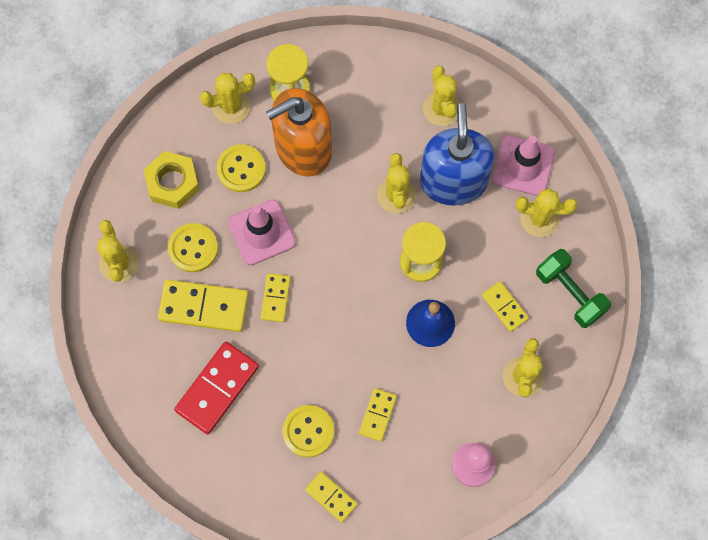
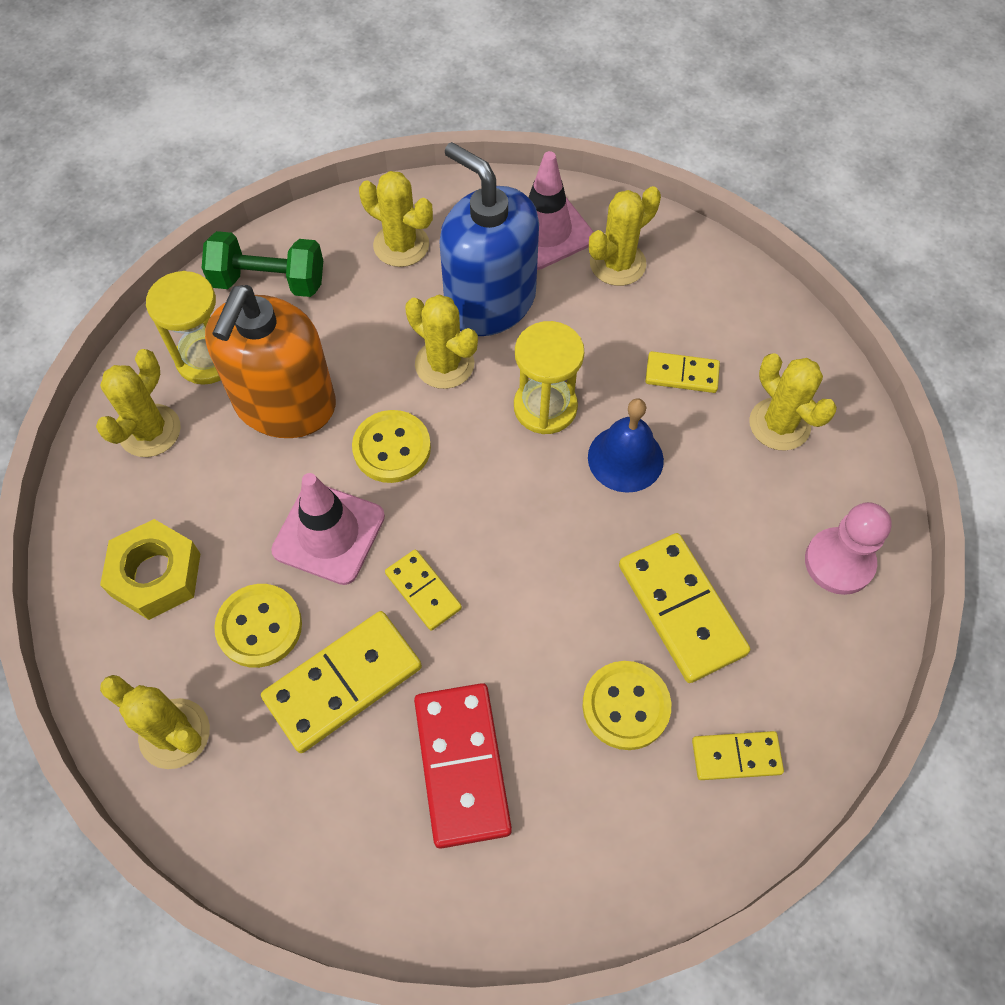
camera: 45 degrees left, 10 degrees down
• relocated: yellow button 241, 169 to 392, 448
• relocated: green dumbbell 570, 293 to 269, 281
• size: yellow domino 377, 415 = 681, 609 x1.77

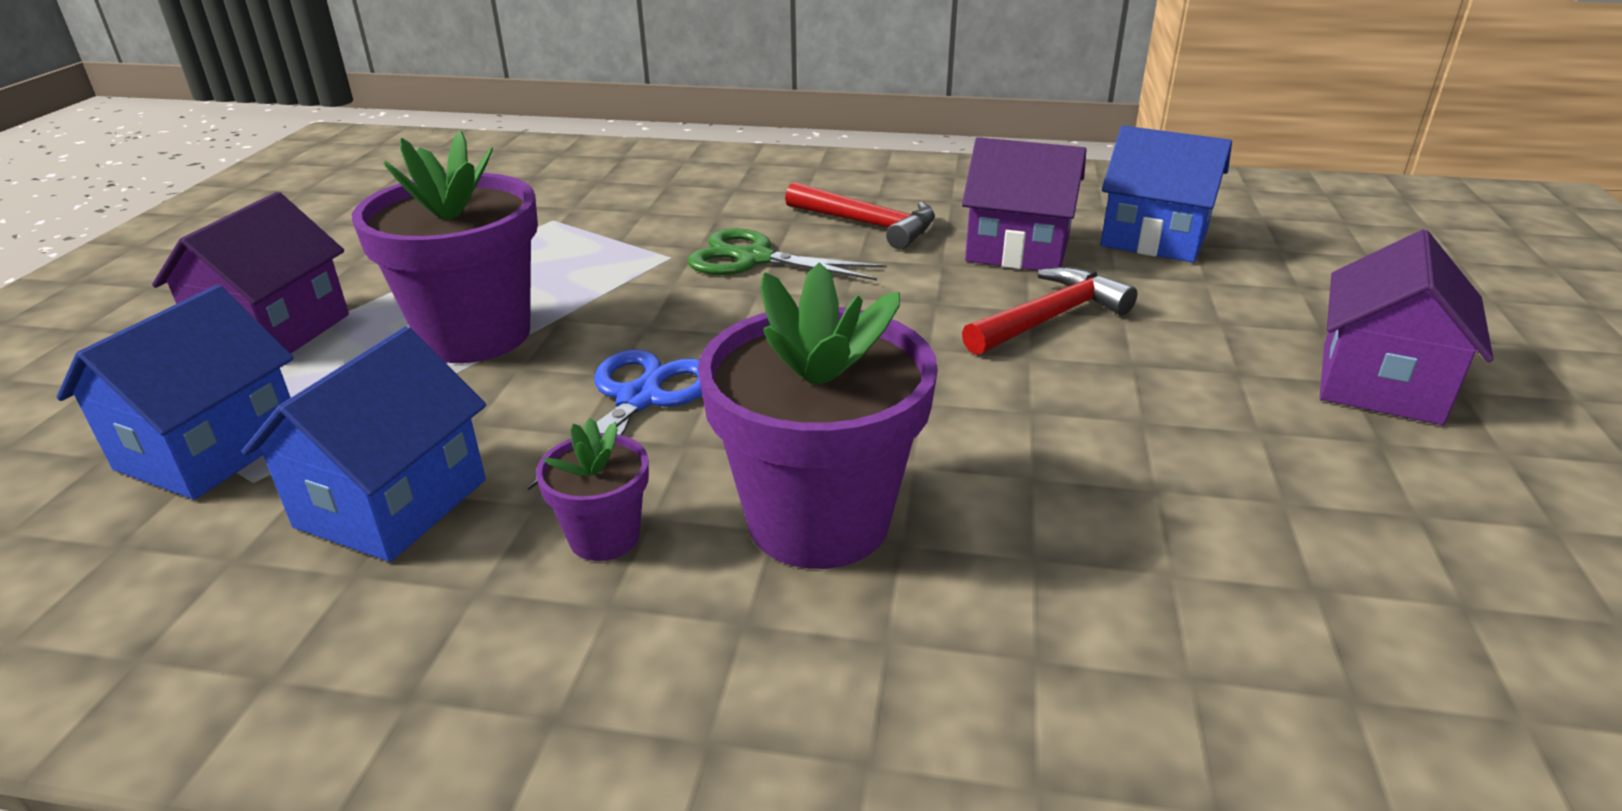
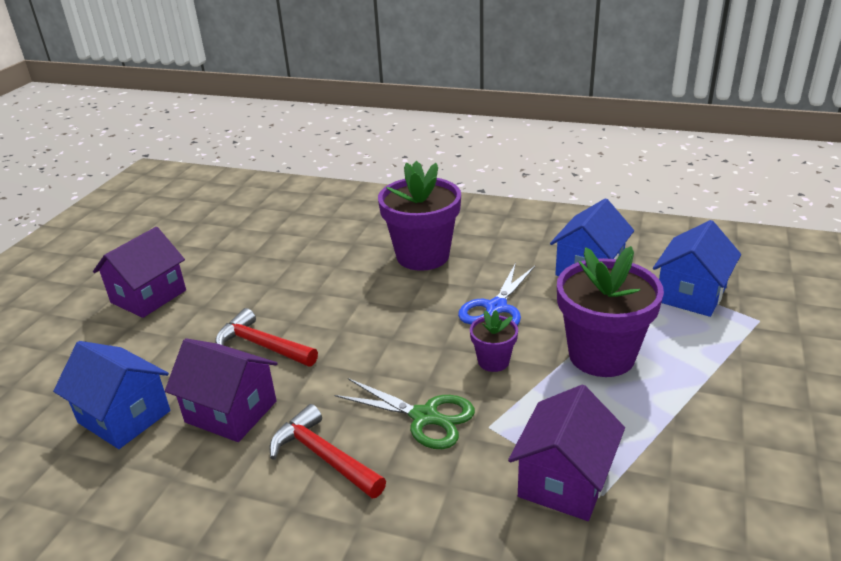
camera: 170 degrees left, 0 degrees up
• relocated: purple house 274, 331 to 564, 481
• relocated: purple flower pot 604, 537 to 493, 361
• spun: red hammer 1050, 318 = 262, 345 60 degrees clockwise

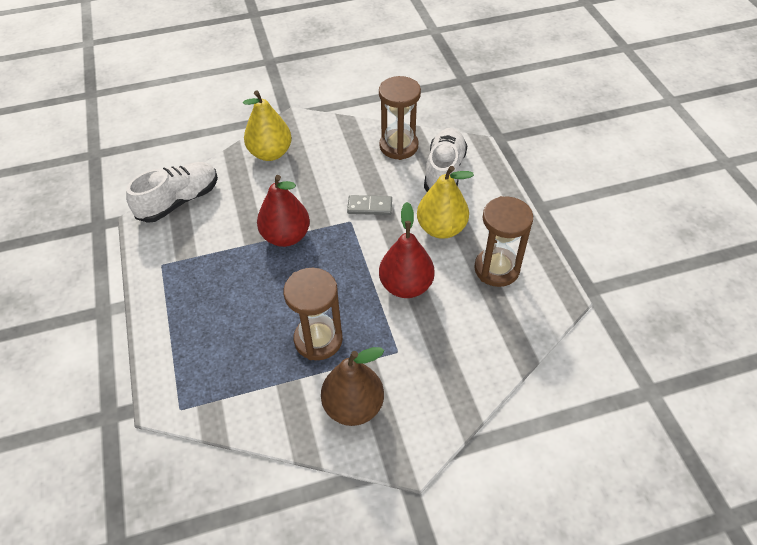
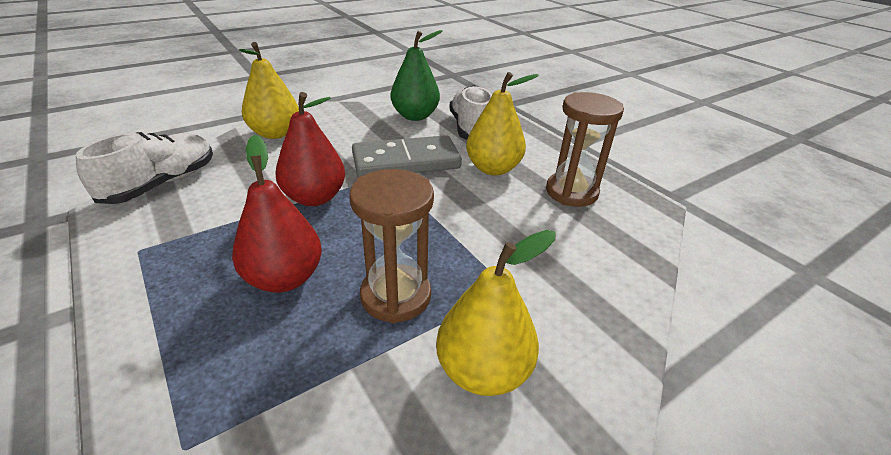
camera: 20 degrees left, 15 degrees down
• relocated: red pear 406, 286 to 284, 278
• exchanged: brown hourglass 398, 146 to green pear 415, 116
• colour: brown pear 353, 406 to yellow pear 483, 371
• size: grey domino 370, 206 = 406, 161 x2.03

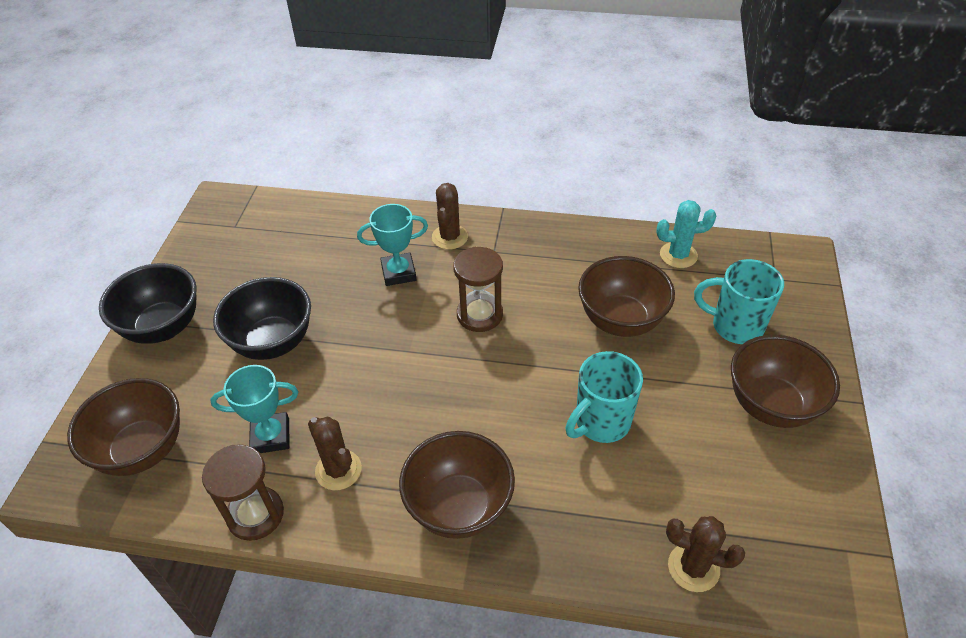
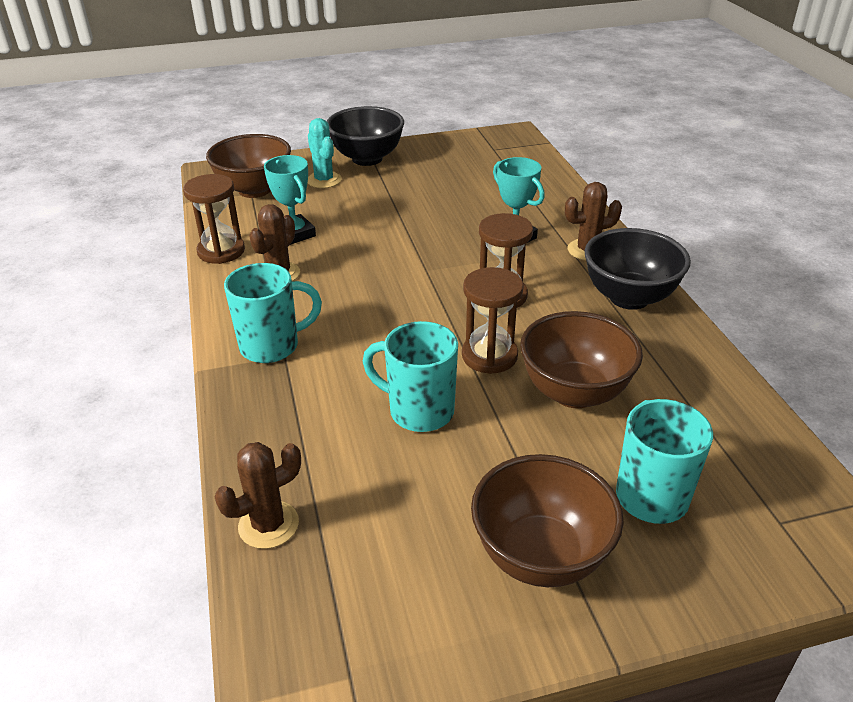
camera: 65 degrees right, 10 degrees down
• appeared: brown hourglass 489, 356
• relocated: black bowl 273, 342 to 629, 297
• relocated: turquoise cactus 678, 255 to 324, 180
• exchanged: brown bowl 459, 507 to turquoise mug 272, 346
• spun: brown cactus 693, 567 = 268, 525 60 degrees clockwise

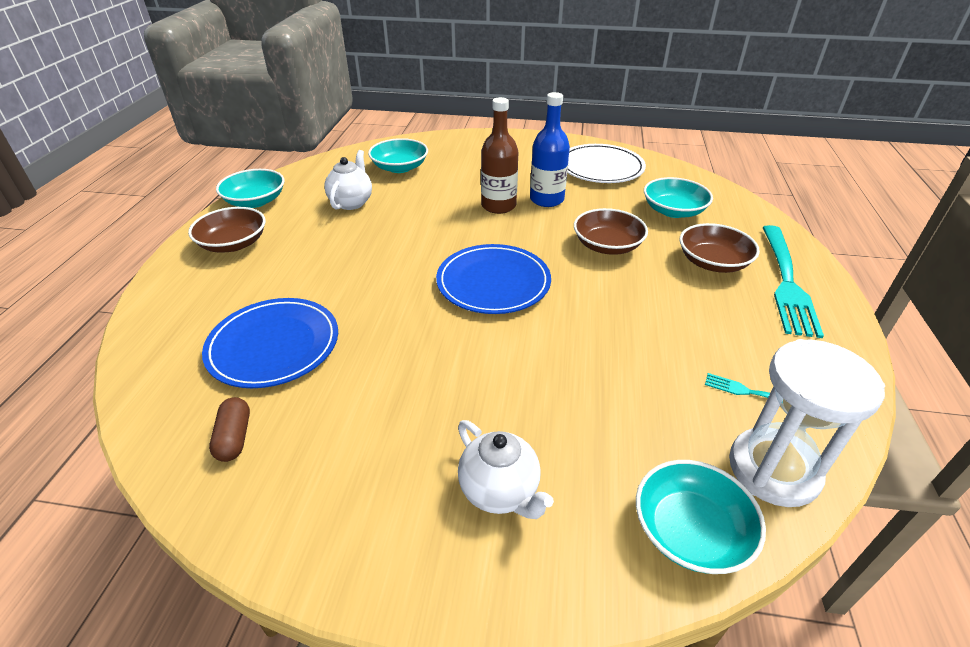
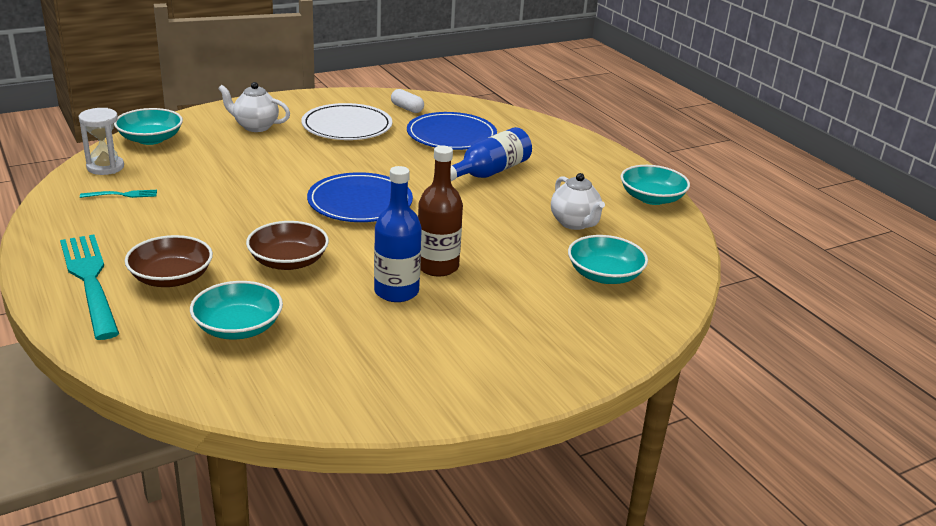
camera: 140 degrees right, 10 degrees down
• missing: brown bowl 233, 243
• appeared: blue bottle 489, 172
• relocated: white plate 601, 167 to 347, 126
• colour: brown capsule 234, 437 to white capsule 407, 108
• size: white hourglass 773, 469 = 105, 167 x0.65

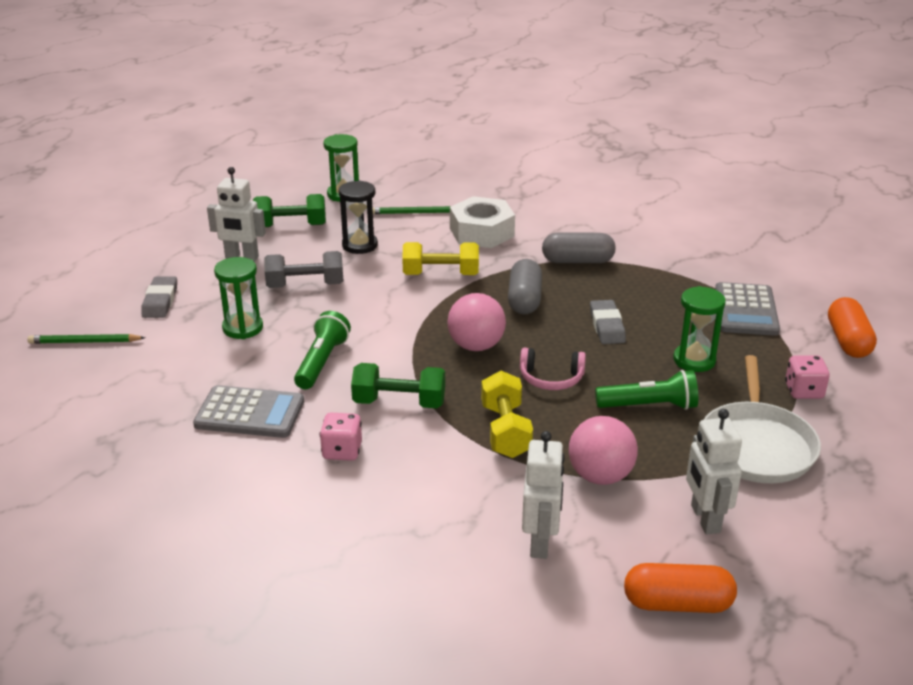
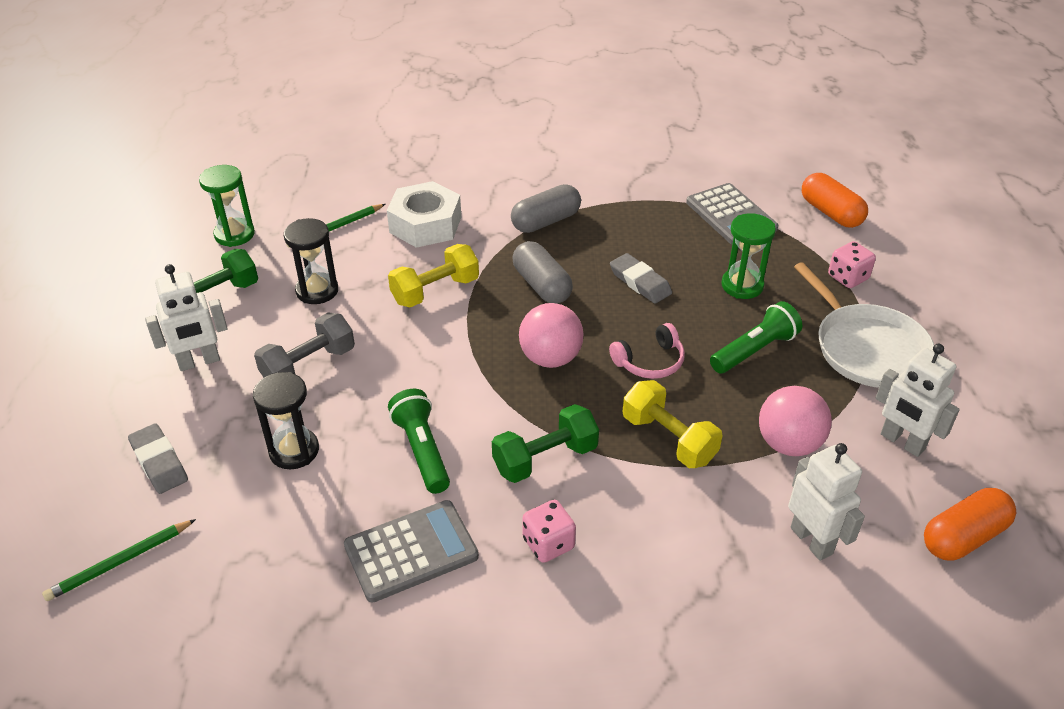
camera: 35 degrees left, 10 degrees up
• colour: green hourglass 243, 328 to black hourglass 294, 451

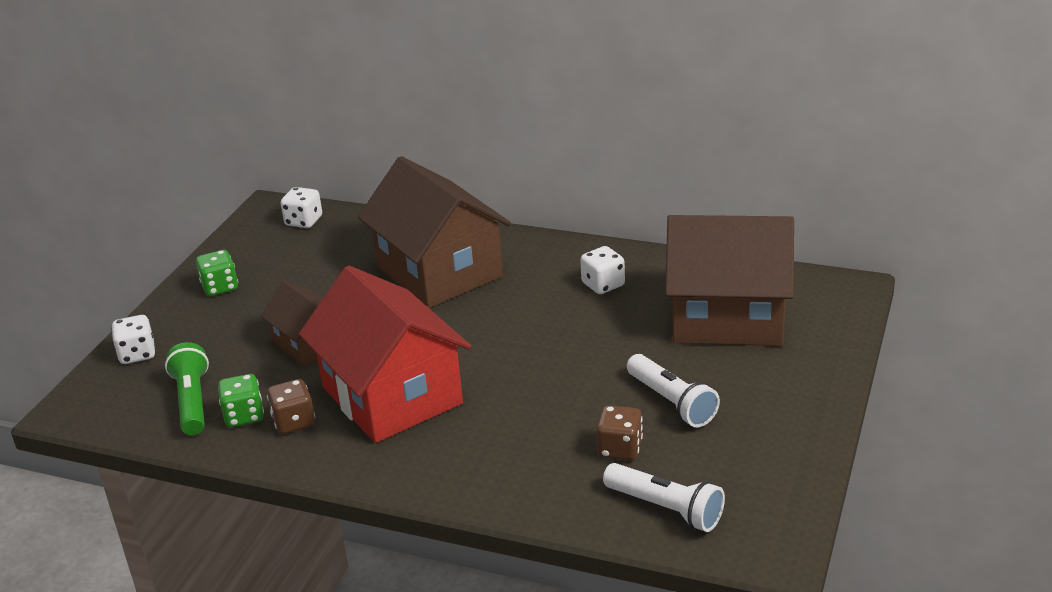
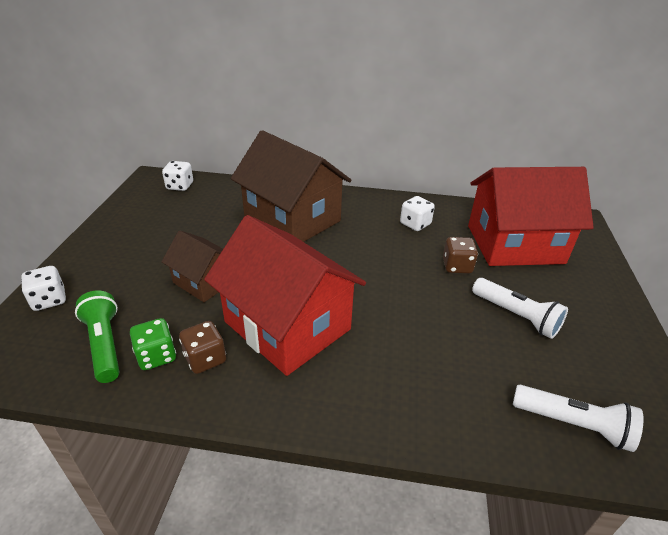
camera: 15 degrees left, 5 degrees up
• missing: green dice 220, 287
• relocated: brown dice 619, 449 to 457, 266
• colour: brown house 727, 317 to red house 514, 244

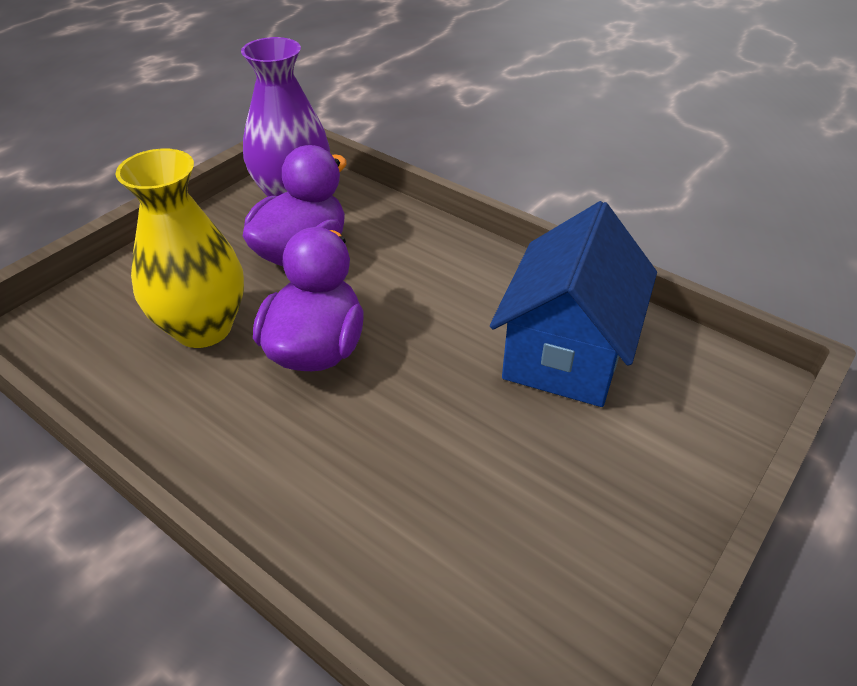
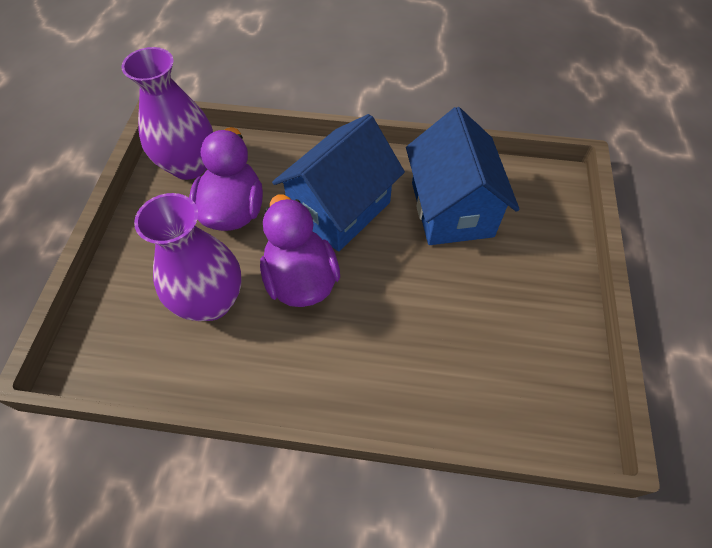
camera: 30 degrees left, 15 degrees up
• appeared: blue house 340, 209
• colour: yellow vase 203, 328 to purple vase 211, 301

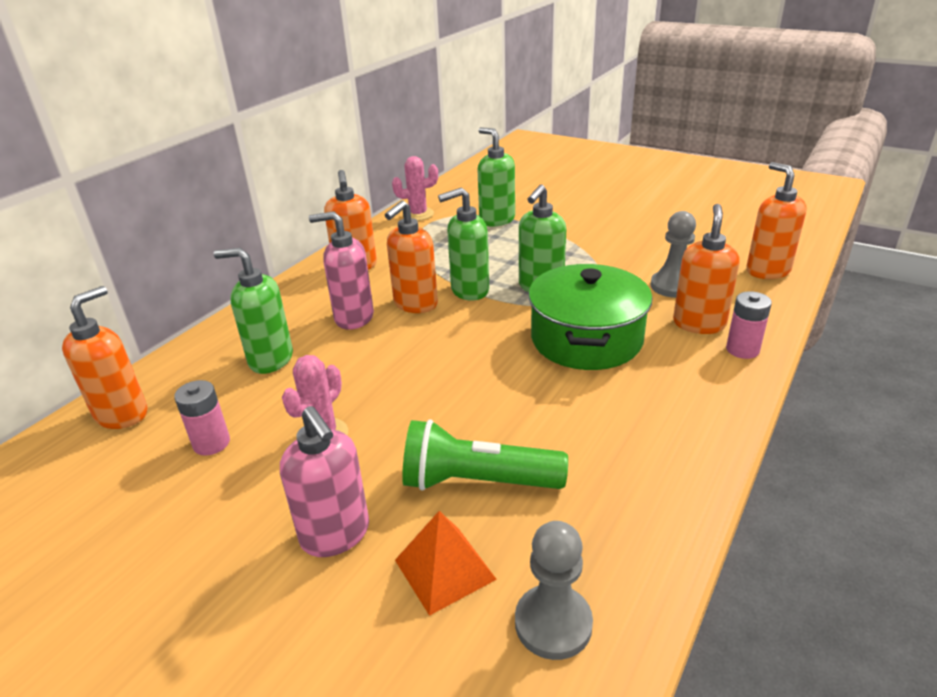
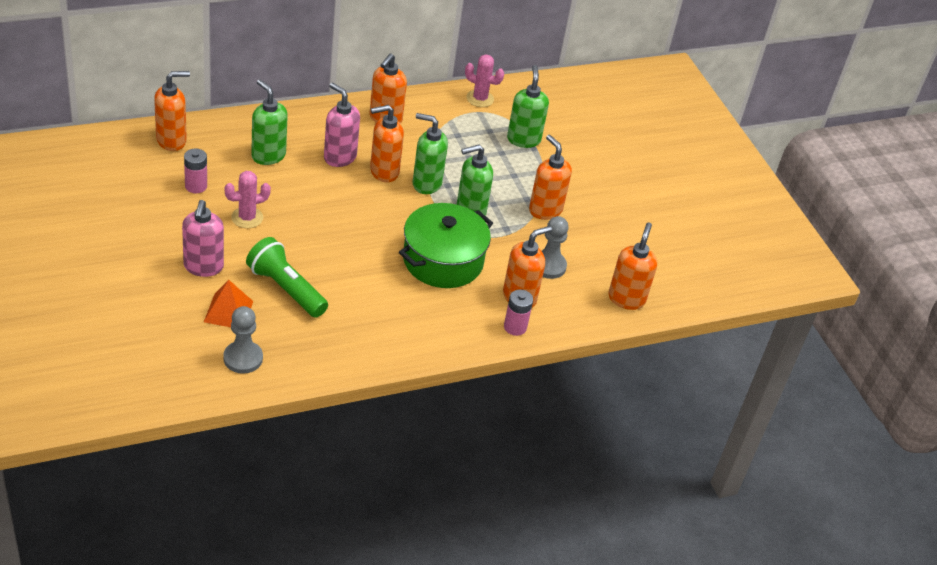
camera: 30 degrees right, 10 degrees up
• appeared: orange soap dispenser 545, 210

